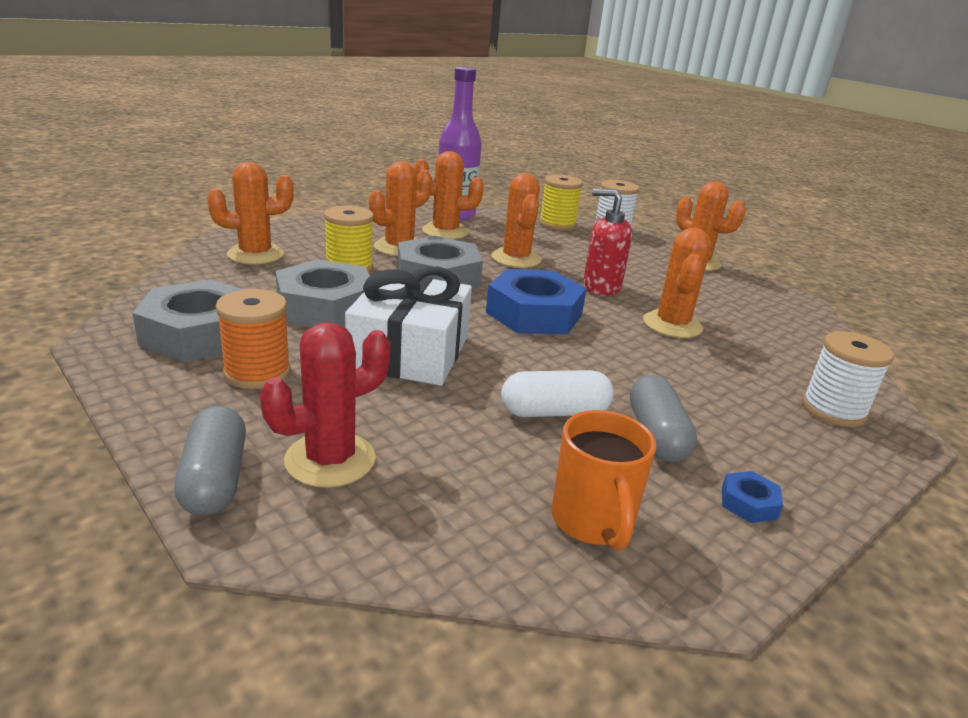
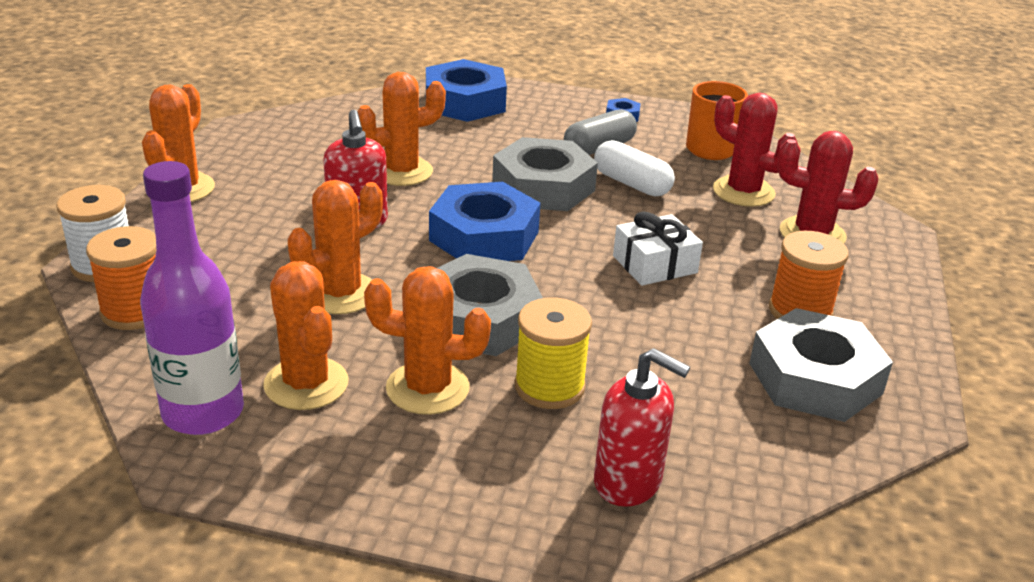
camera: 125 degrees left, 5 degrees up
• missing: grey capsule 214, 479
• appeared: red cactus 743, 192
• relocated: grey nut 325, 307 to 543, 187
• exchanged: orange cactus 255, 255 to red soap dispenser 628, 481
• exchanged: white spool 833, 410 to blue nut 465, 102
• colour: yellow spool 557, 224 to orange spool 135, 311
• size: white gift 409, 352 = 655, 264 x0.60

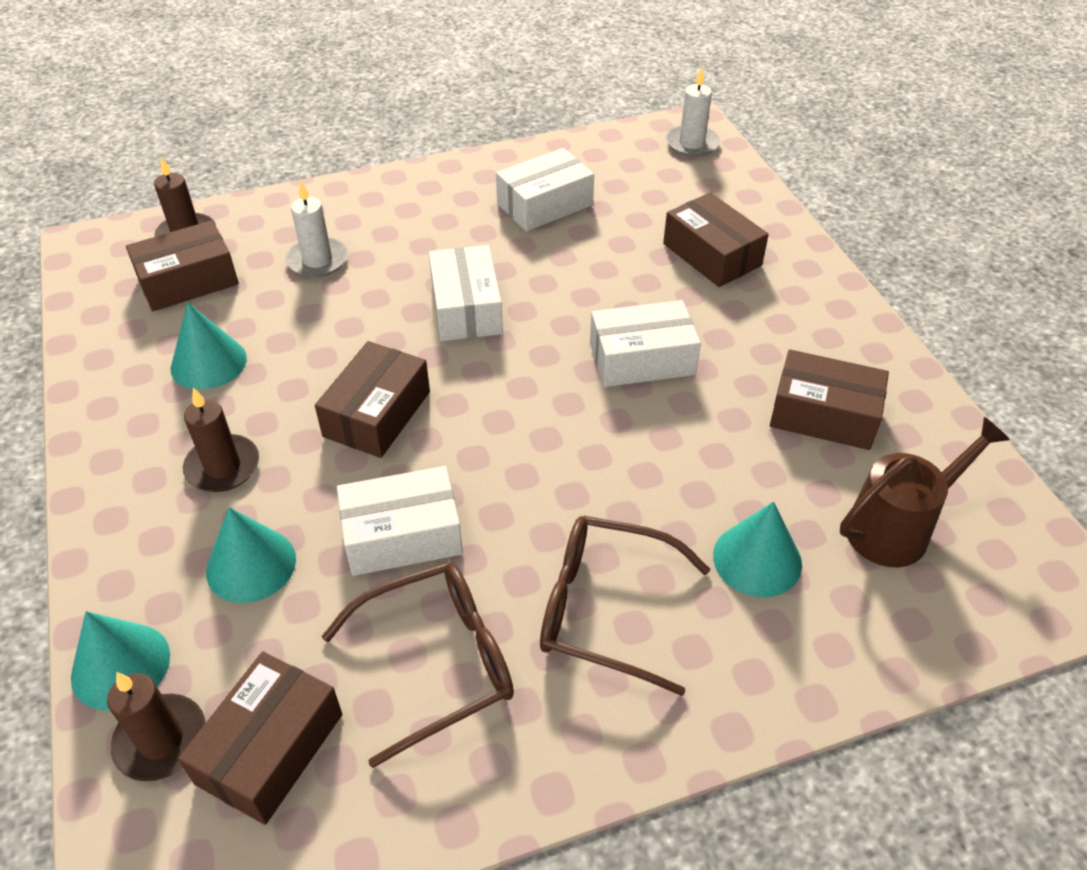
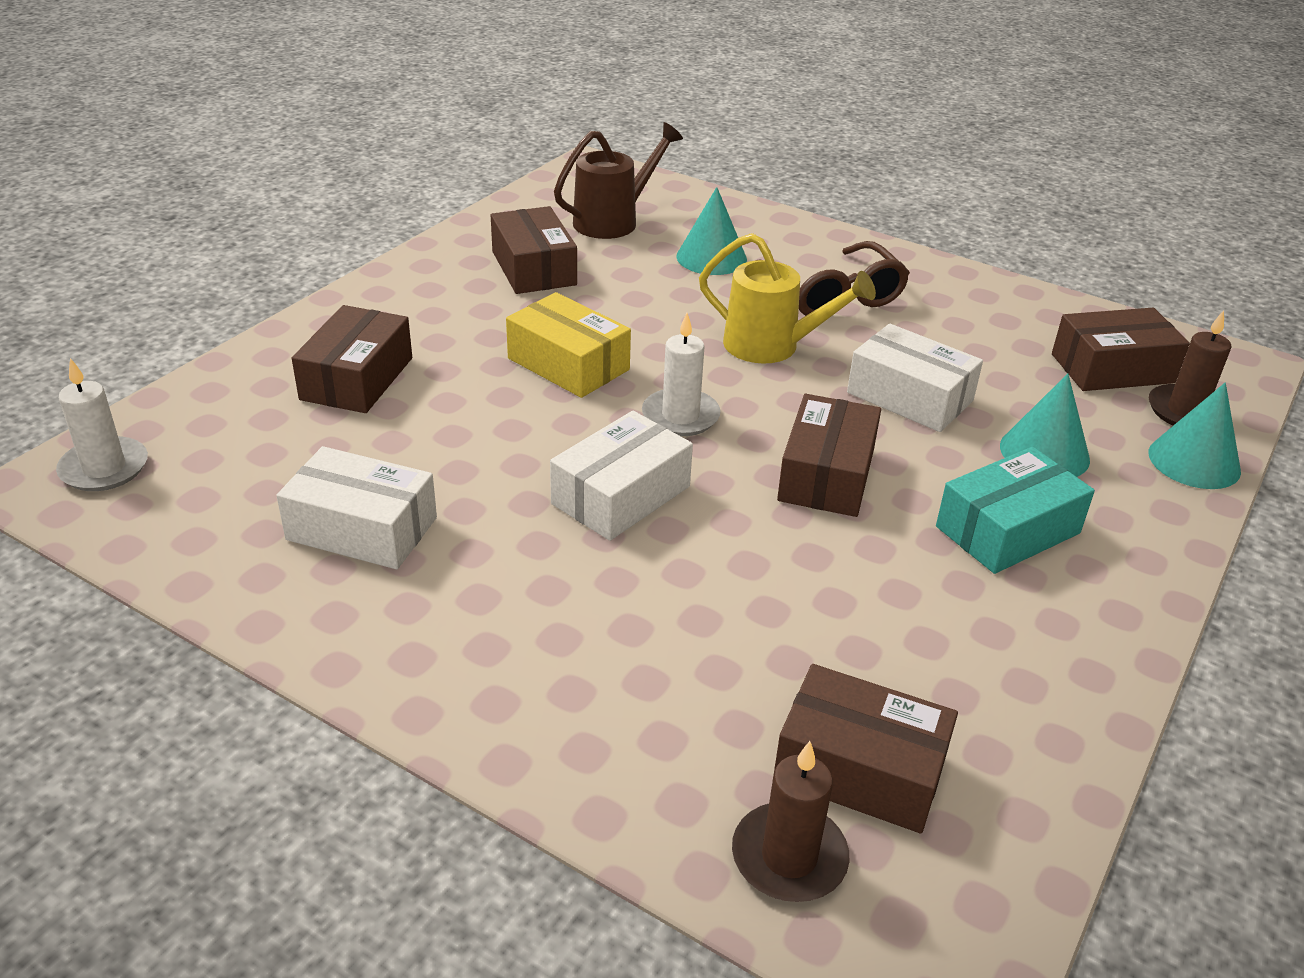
camera: 130 degrees left, 10 degrees down
• missing: turquoise cone 208, 363
• missing: brown glasses 438, 662
• appeared: yellow watering can 772, 347
• relocated: white candle 317, 260 to 680, 416
• exchanged: brown candle 223, 466 to turquoise box 1007, 530
• colour: white box 642, 359 to yellow box 568, 364
• spun: brown box 377, 414 = 826, 475 60 degrees counterclockwise
• spun: brown watering can 898, 527 = 614, 221 120 degrees clockwise

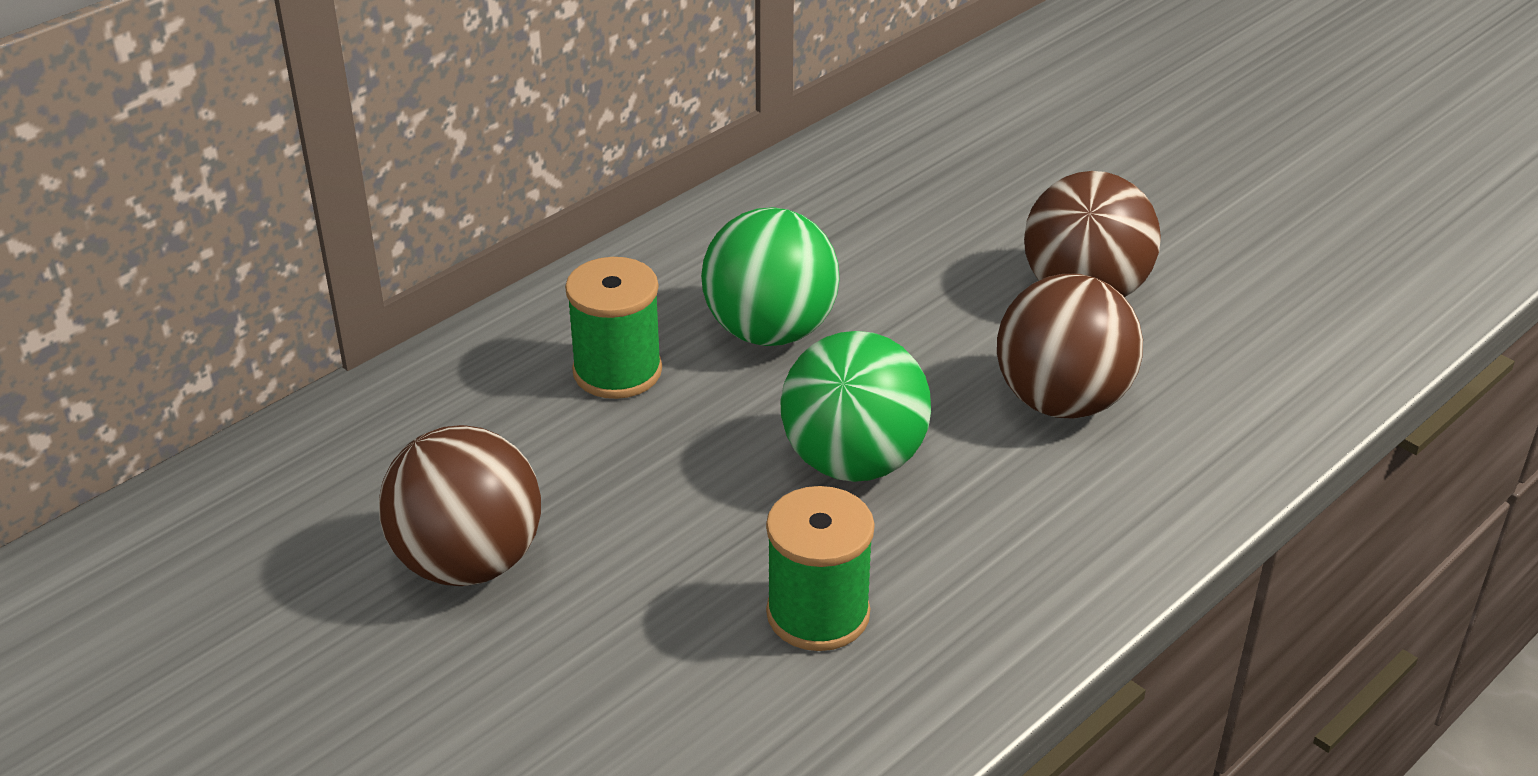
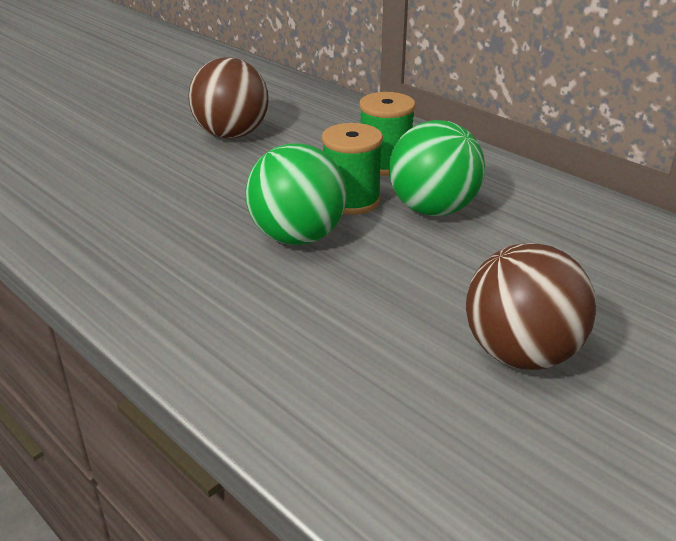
camera: 90 degrees right, 5 degrees down
• missing: brown ball 1062, 401
• relocated: green spool 818, 614 to 351, 200

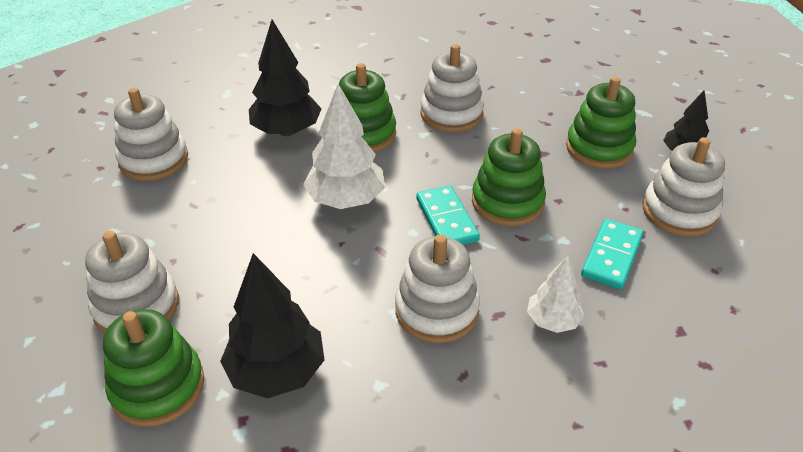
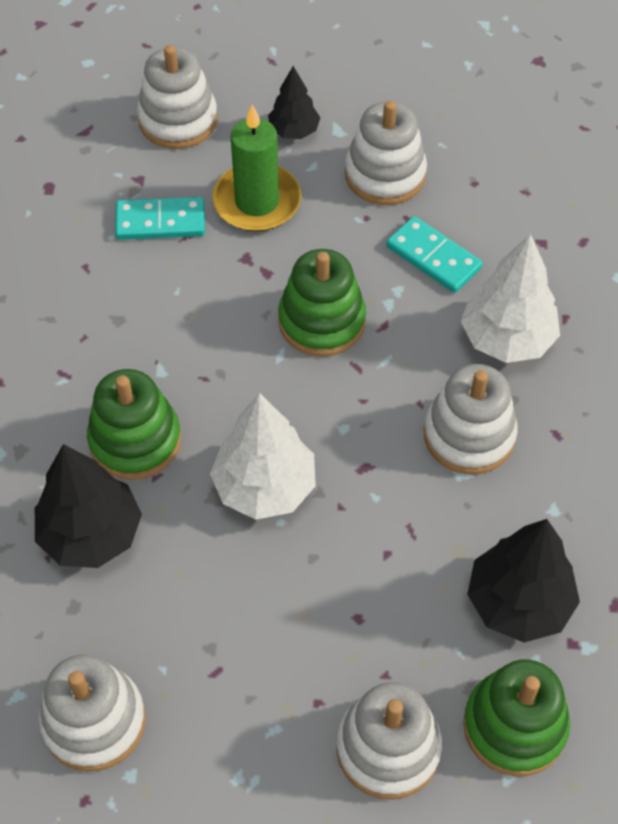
camera: 75 degrees left, 15 degrees up
• relocated: turquoise domino 446, 220 to 160, 221
• relocated: white stacking toy 451, 114 to 178, 120
• exchanged: green stacking toy 599, 148 to green candle 257, 201
• size: white tree 552, 321 = 507, 338 x1.69

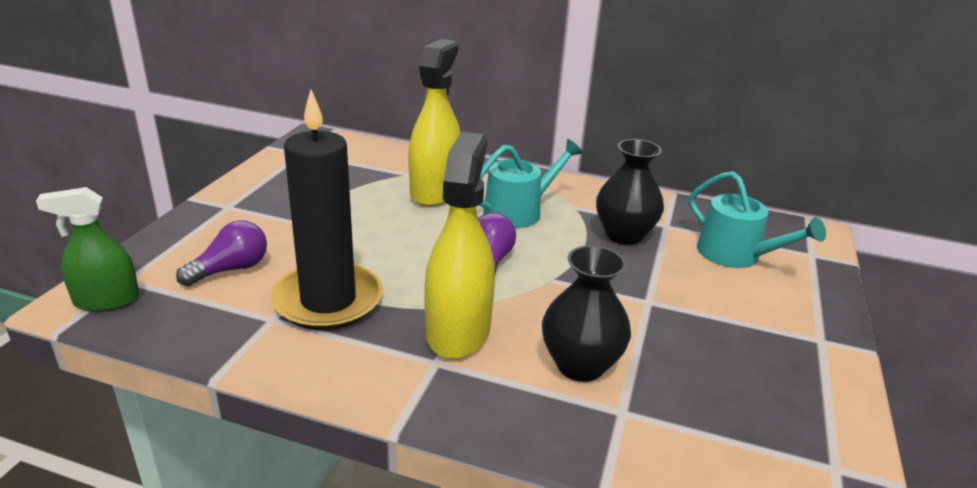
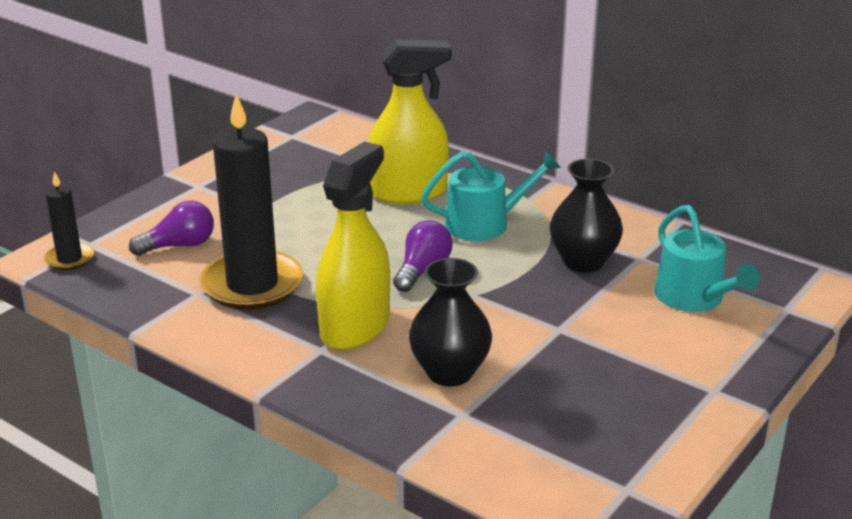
camera: 20 degrees right, 0 degrees up
• exchanged: green spray bottle 107, 301 to black candle 69, 259
• spun: yellow spray bottle 435, 191 = 408, 192 45 degrees clockwise

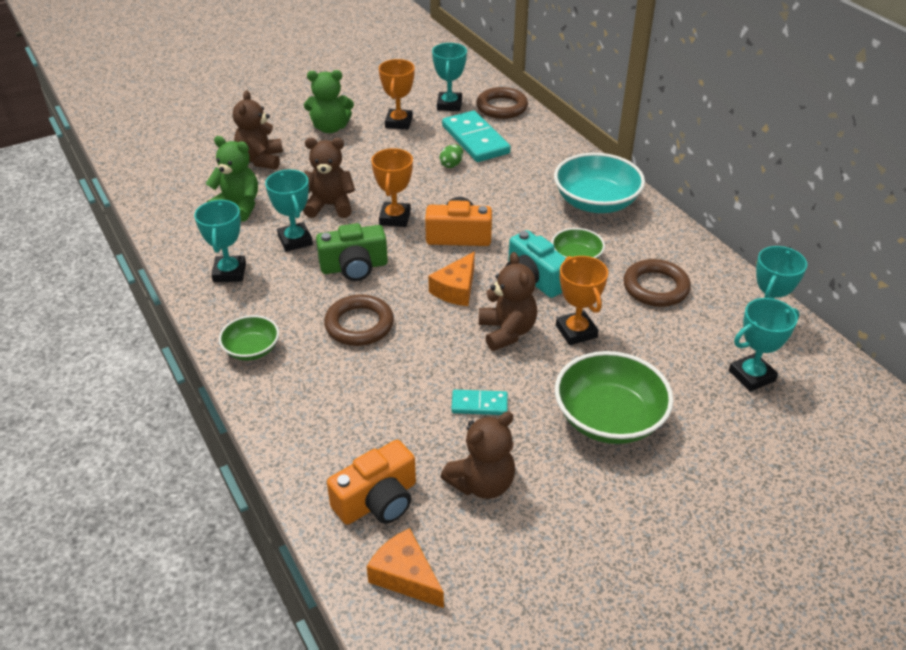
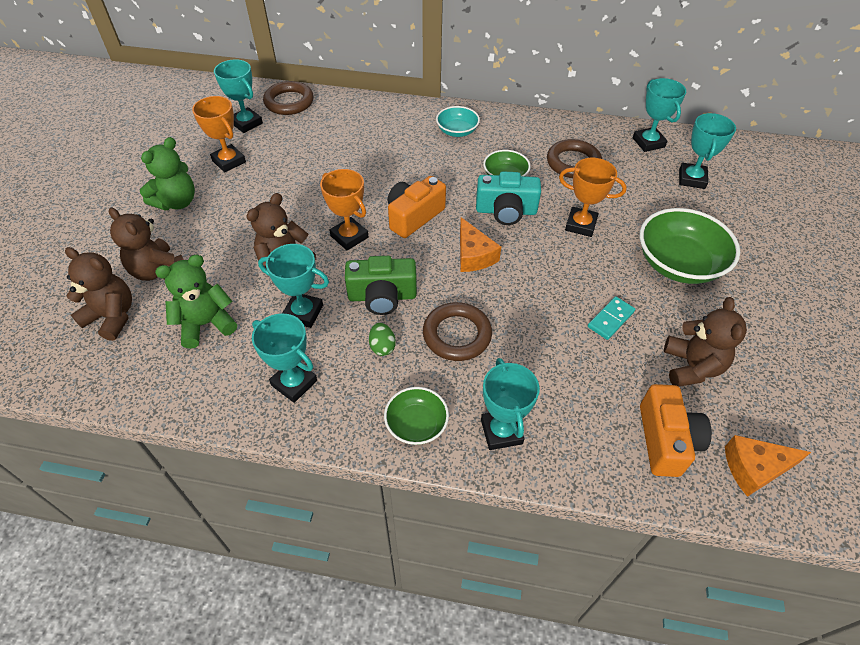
camera: 50 degrees left, 10 degrees up
• missing: turquoise domino 475, 140
• appeared: turquoise trophy 501, 431
• relocated: green egg 451, 165 to 382, 347
• relocated: brown teddy bear 507, 332 to 112, 317
• spun: green camera 354, 267 = 382, 296 60 degrees clockwise
• size: turquoise bowl 596, 202 = 457, 131 x0.55

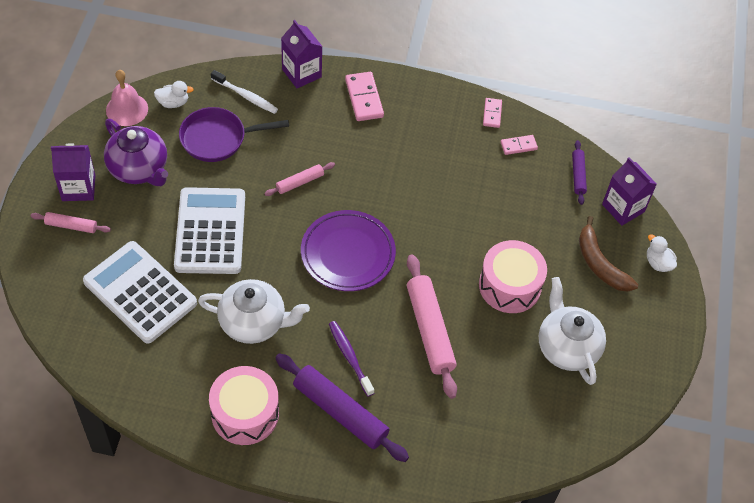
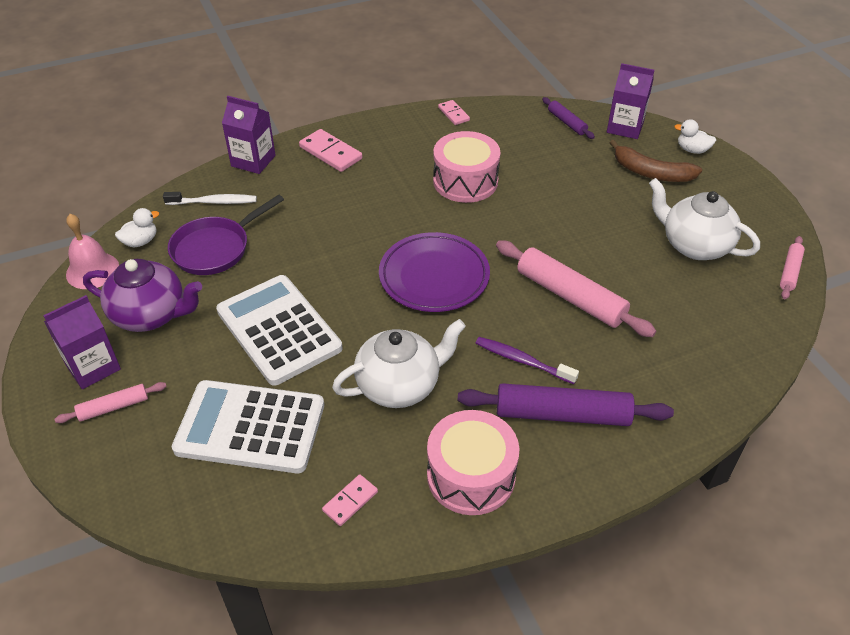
camera: 30 degrees left, 10 degrees down
• relocated: pink rolling pin 300, 182 to 790, 272
• relocated: pink drum 510, 286 to 465, 181
• relocated: pink domino 518, 146 to 350, 501

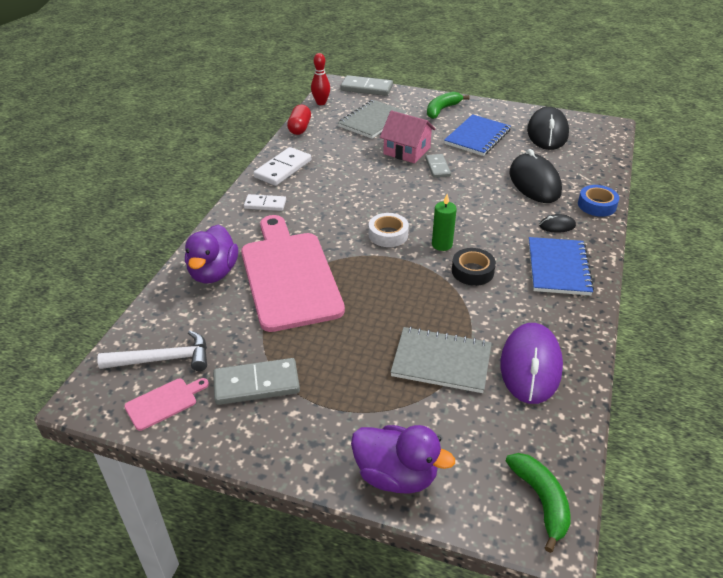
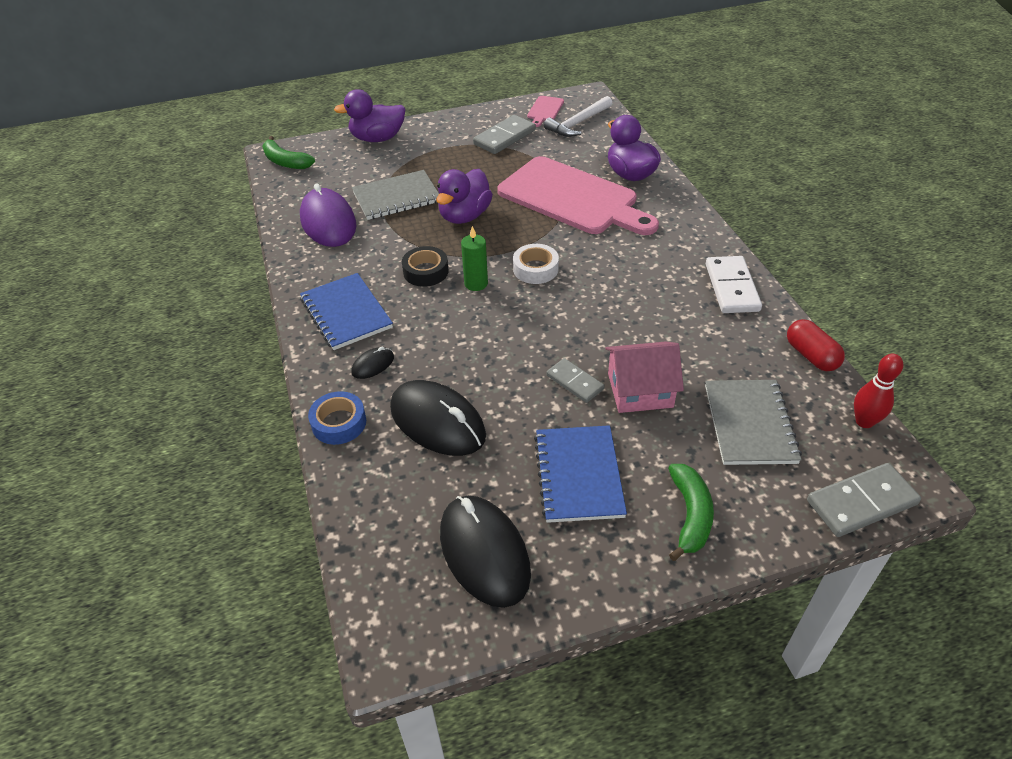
camera: 145 degrees right, 5 degrees up
• missing: white domino 265, 204
• appeared: purple duck 464, 216

